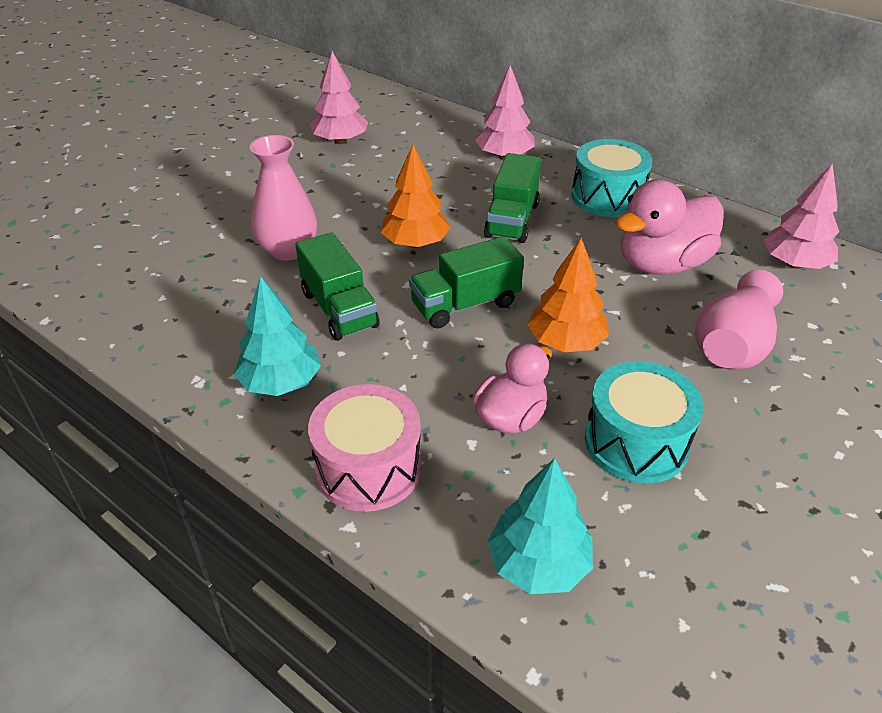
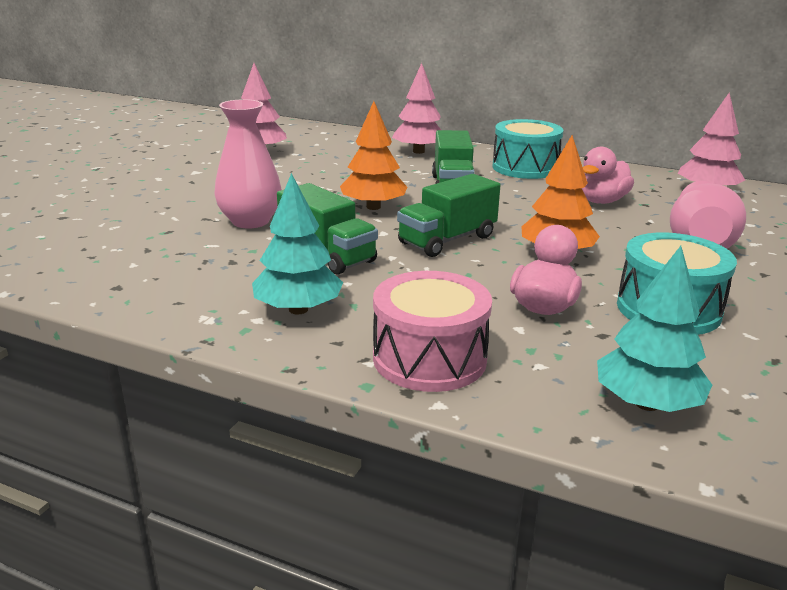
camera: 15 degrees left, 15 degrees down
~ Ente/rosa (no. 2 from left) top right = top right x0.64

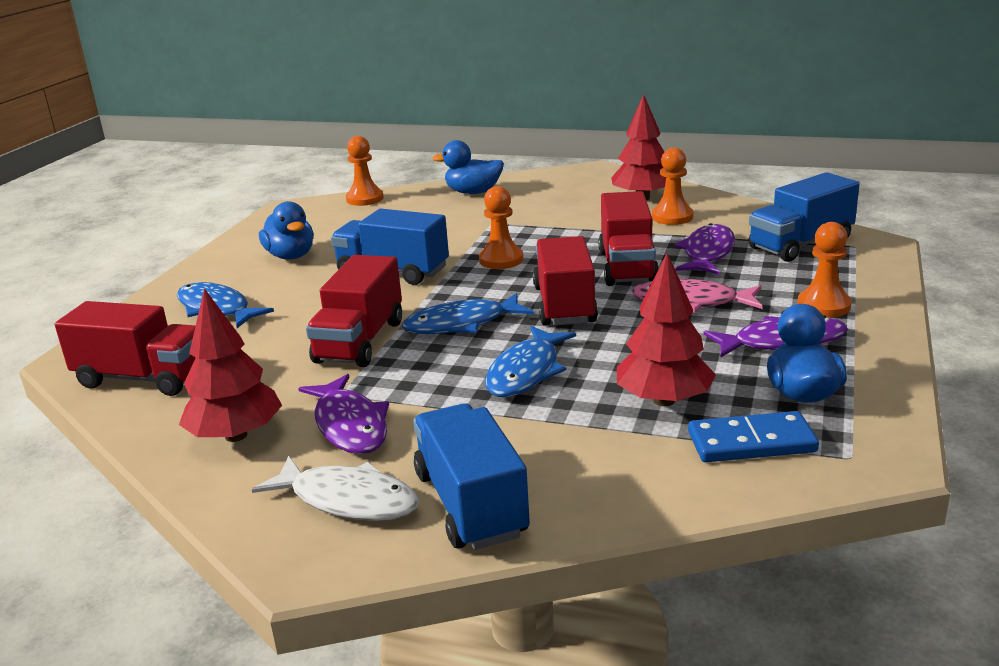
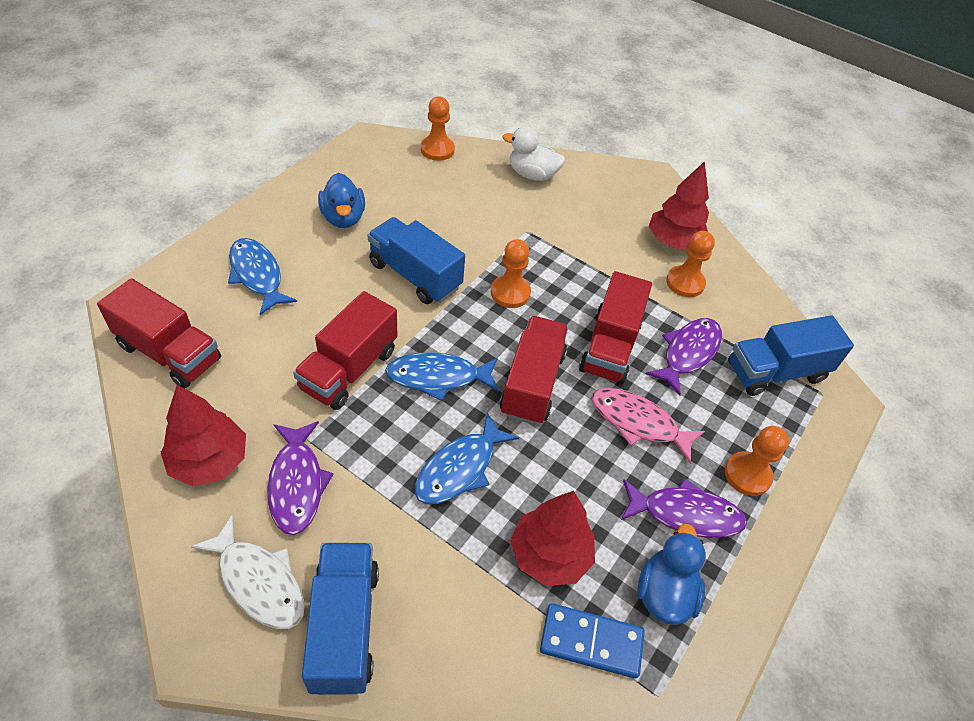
camera: 10 degrees right, 25 degrees up
~ Ente/blau (no. 2 from left) top centre to Ente/weiß top centre

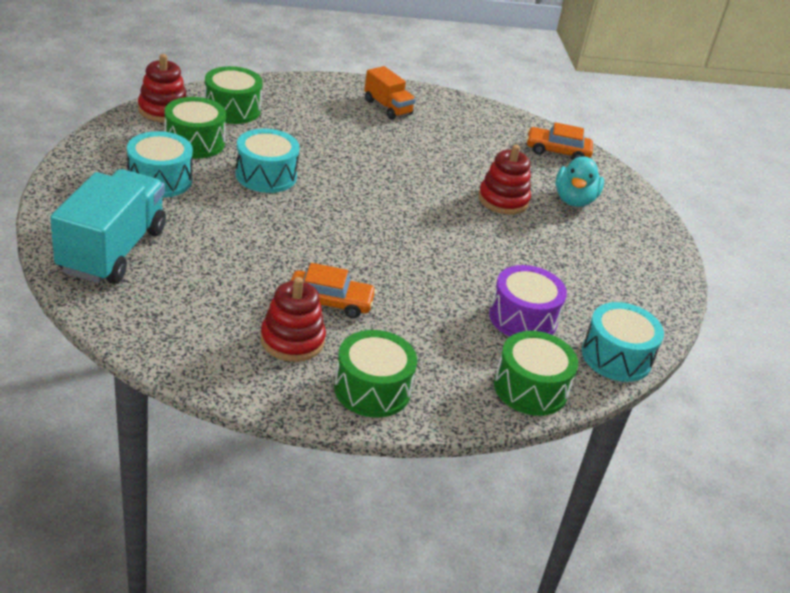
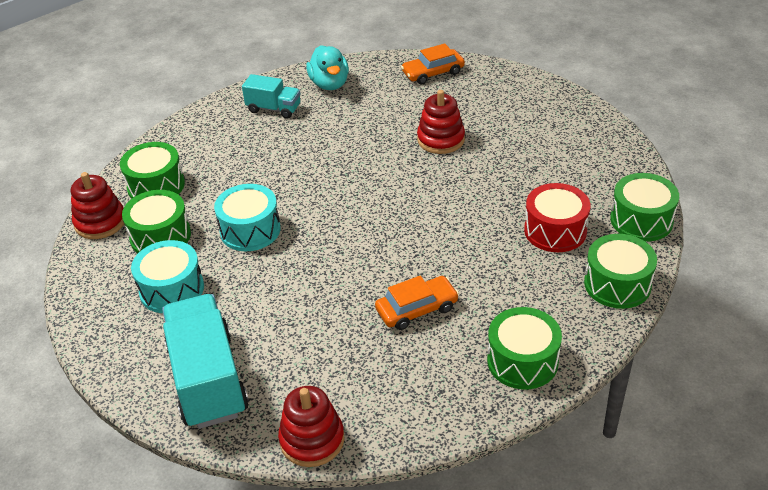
camera: 25 degrees left, 5 degrees up
~ Lastwagen/orange top centre to Lastwagen/türkis (no. 2 from left) top centre
~ Ente/türkis top right to top centre
~ Trommel/lila middle right to Trommel/rot middle right
~ Stapelspielzeug/rot (no. 2 from left) centre to bottom centre
~ Trommel/türkis (no. 3 from left) middle right to Trommel/grün (no. 5 from left) middle right

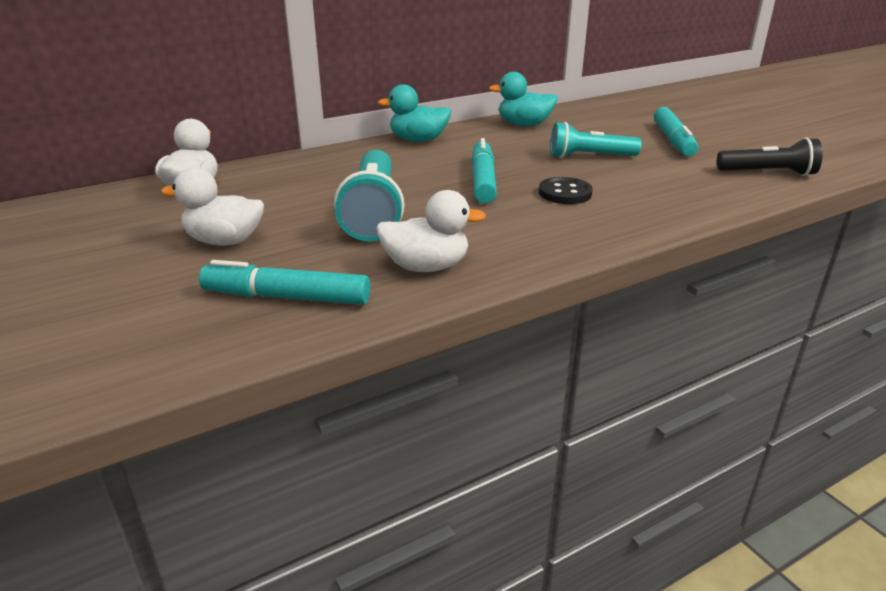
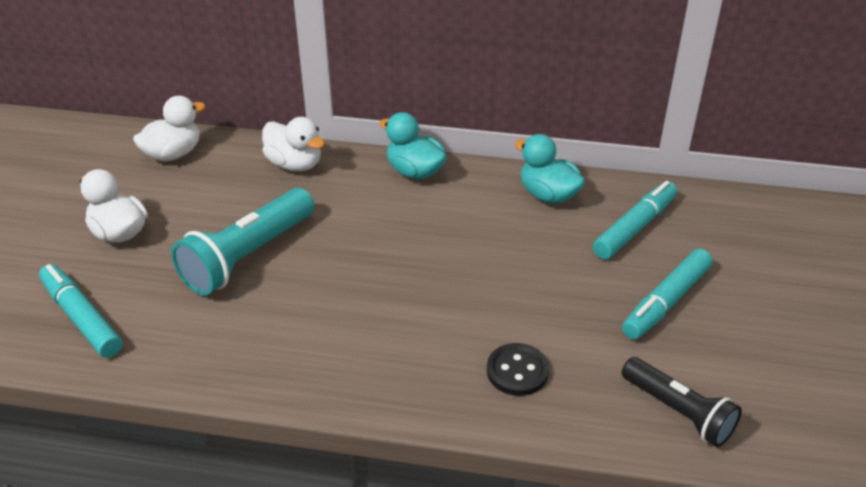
camera: 40 degrees right, 10 degrees up
- Taschenlampe/türkis (no. 2 from left) top right
~ Filzstift/türkis (no. 2 from left) top centre to middle right
~ Knopf/schwarz top centre to bottom centre
~ Ente/weiß (no. 3 from left) centre to top centre

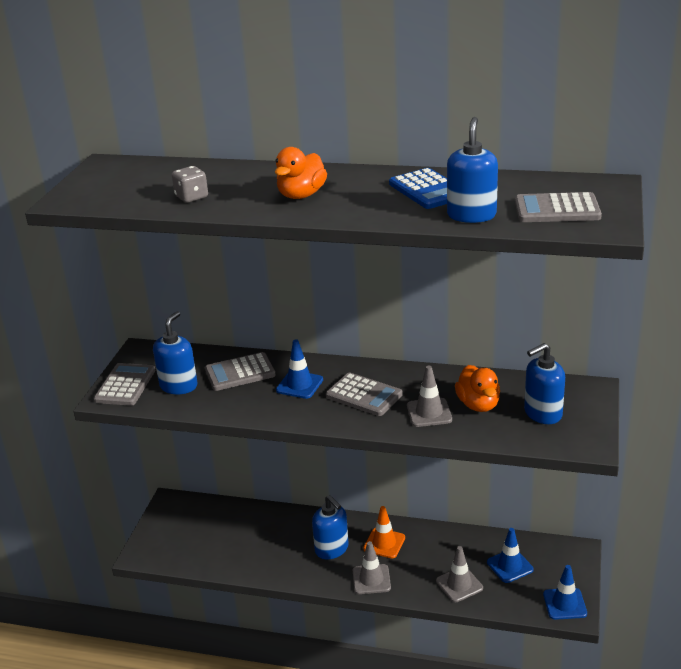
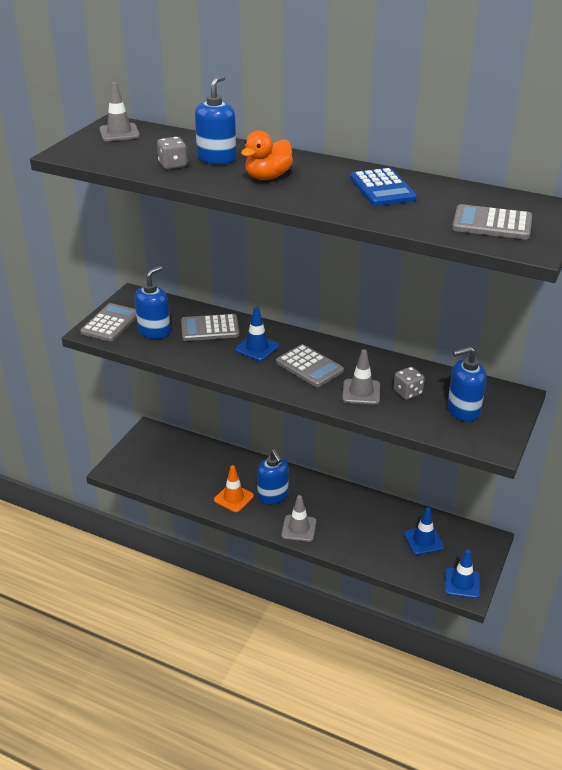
camera: 10 degrees right, 5 degrees up
~ Seifenspender/blau (no. 3 from left in the first image) top right to Seifenspender/blau (no. 2 from left) top centre
~ Ente/orange (no. 2 from left) middle right to Spielwürfel/grau (no. 2 from left) middle right
~ Leitkegel/orange bottom centre to centre
~ Leitkegel/grau (no. 3 from left in the first image) bottom right to Leitkegel/grau (no. 1 from left) top left

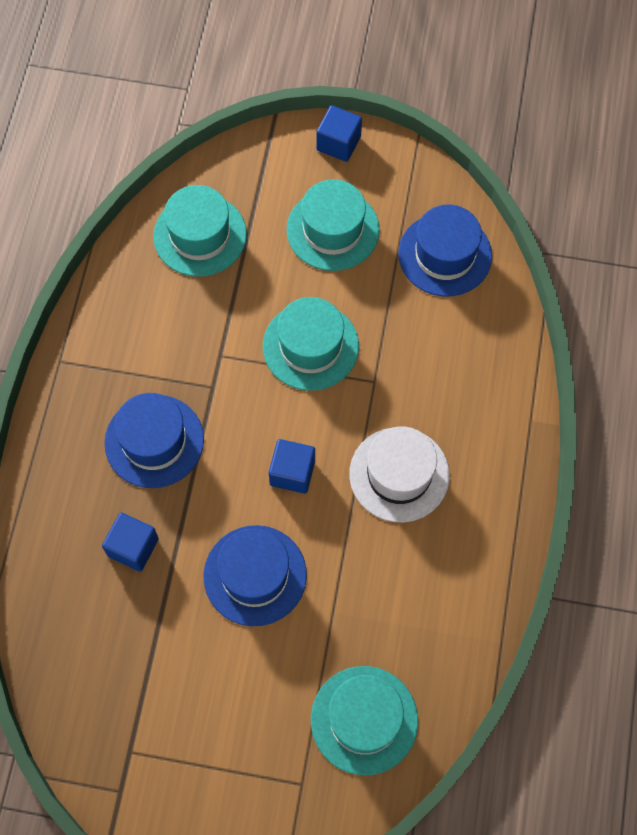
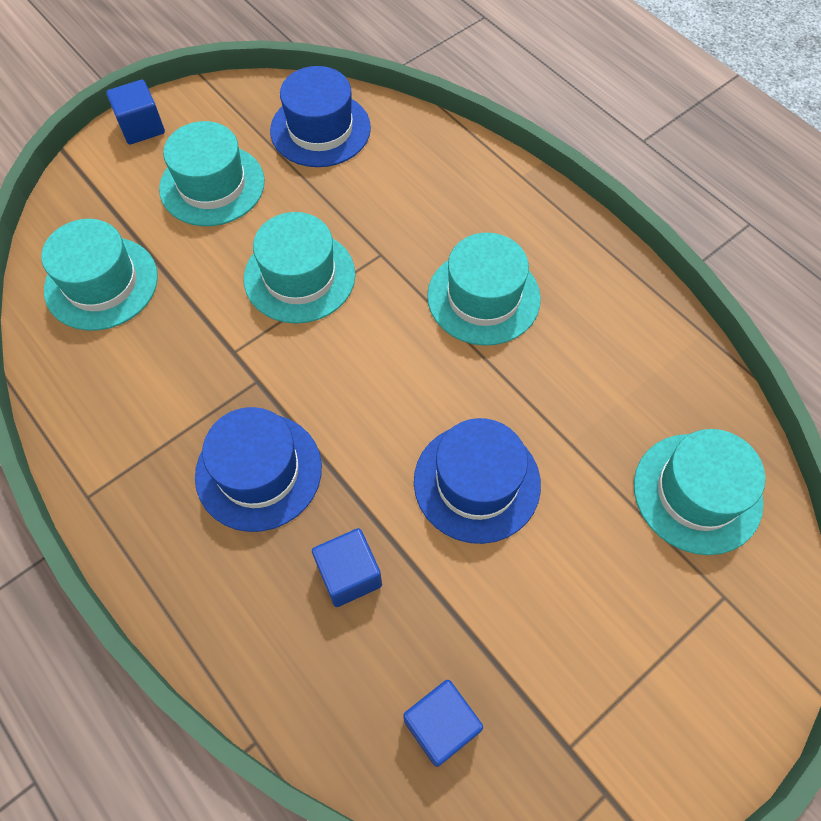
camera: 50 degrees left, 5 degrees down
~ Hut/weiß centre to Hut/türkis (no. 4 from left) centre
~ Kubus/blau (no. 2 from left in the first image) centre to Kubus/blau (no. 3 from left) bottom centre

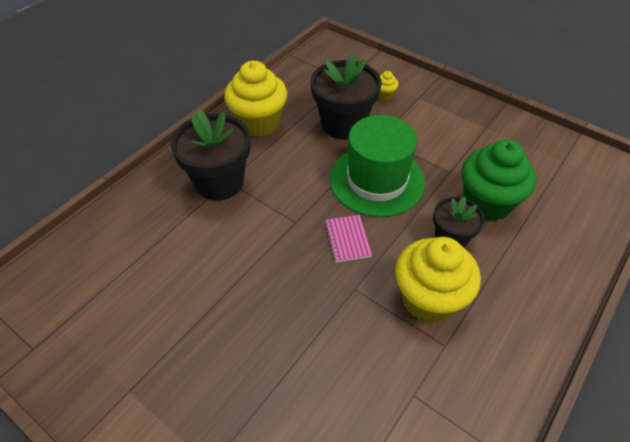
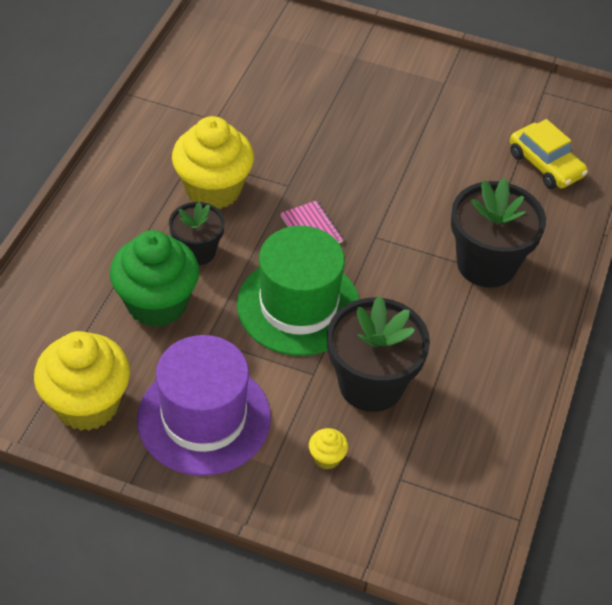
camera: 160 degrees right, 0 degrees up
~ Muffin/gelb (no. 1 from left) top centre to middle left
+ Auto/gelb top right
+ Hut/lila bottom centre

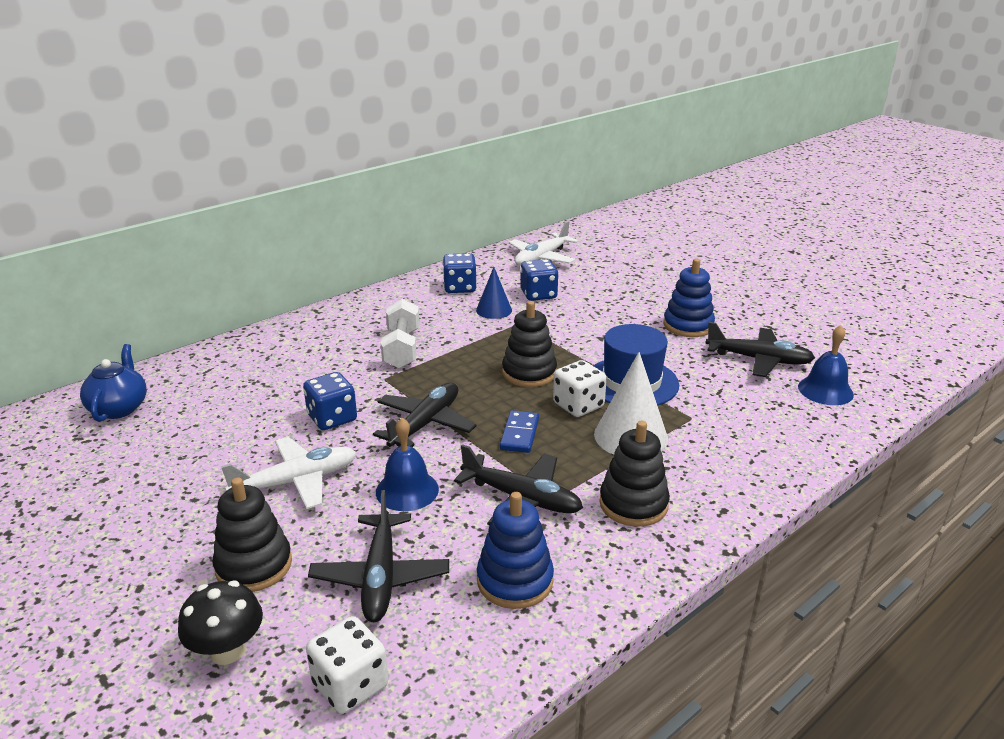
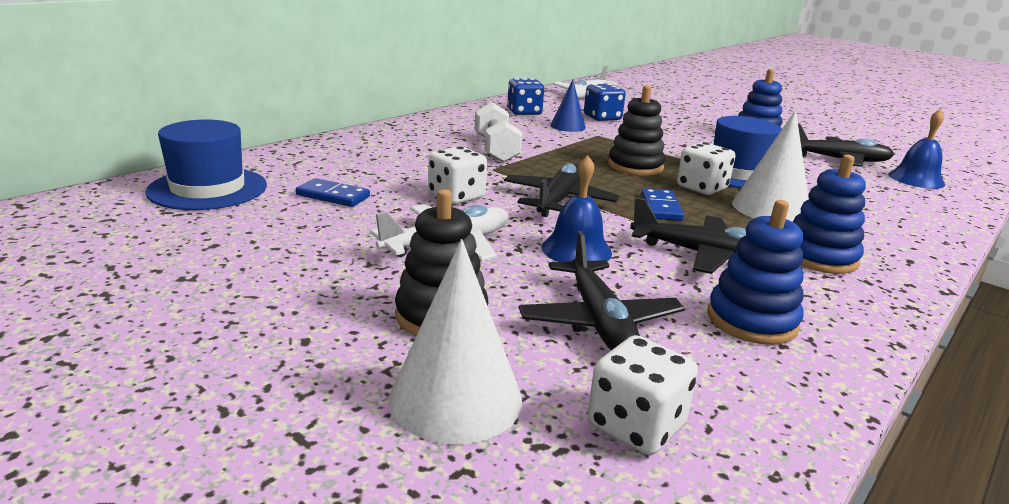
camera: 10 degrees left, 5 degrees down
~ Teekanne/blau middle left to Hut/blau (no. 1 from left) top left
~ Spielwürfel/blau (no. 1 from left) middle left to Spielwürfel/weiß (no. 1 from left) centre
~ Stapelspielzeug/schwarz (no. 3 from left) centre to Stapelspielzeug/blau (no. 3 from left) middle right
~ Pilz/schwarz bottom left to Kegel/weiß (no. 1 from left) bottom centre
+ Dominostein/blau (no. 1 from left) middle left

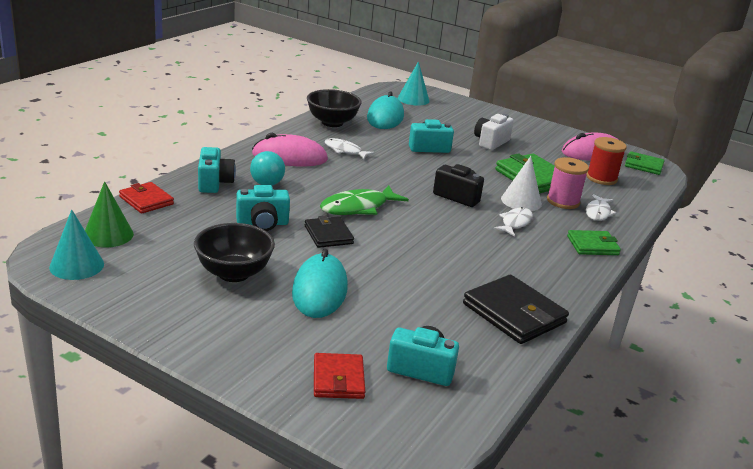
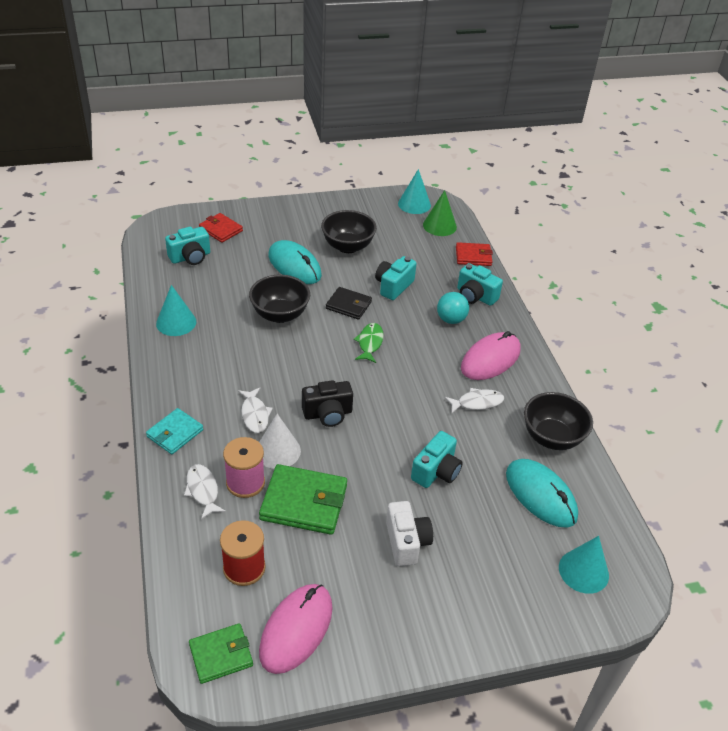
camera: 135 degrees right, 15 degrees up
~ Fisch/grün centre = centre x0.65
~ Geldbörse/grün (no. 2 from left) middle right to Geldbörse/türkis middle left
~ Geldbörse/schwarz (no. 2 from left) middle right to Kegel/türkis (no. 1 from left) middle left
+ Schüssel/schwarz (no. 1 from left) centre

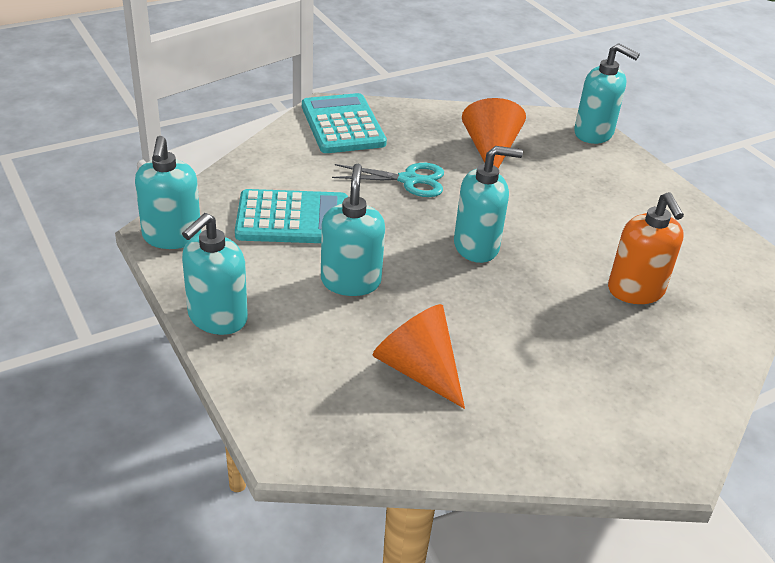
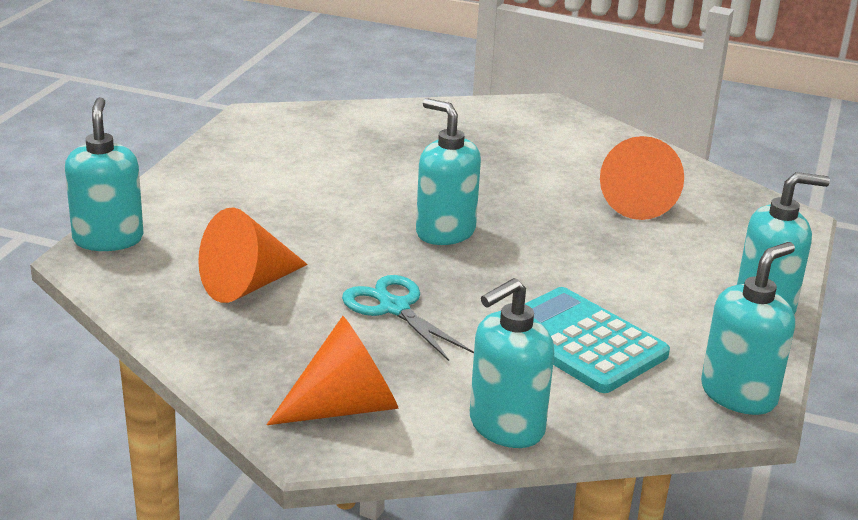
camera: 130 degrees left, 10 degrees down
~ Taschenrechner/türkis (no. 2 from left) top centre to Kegel/orange (no. 2 from left) bottom centre
~ Seifenspender/türkis (no. 3 from left) centre to bottom centre
- Seifenspender/orange middle right

